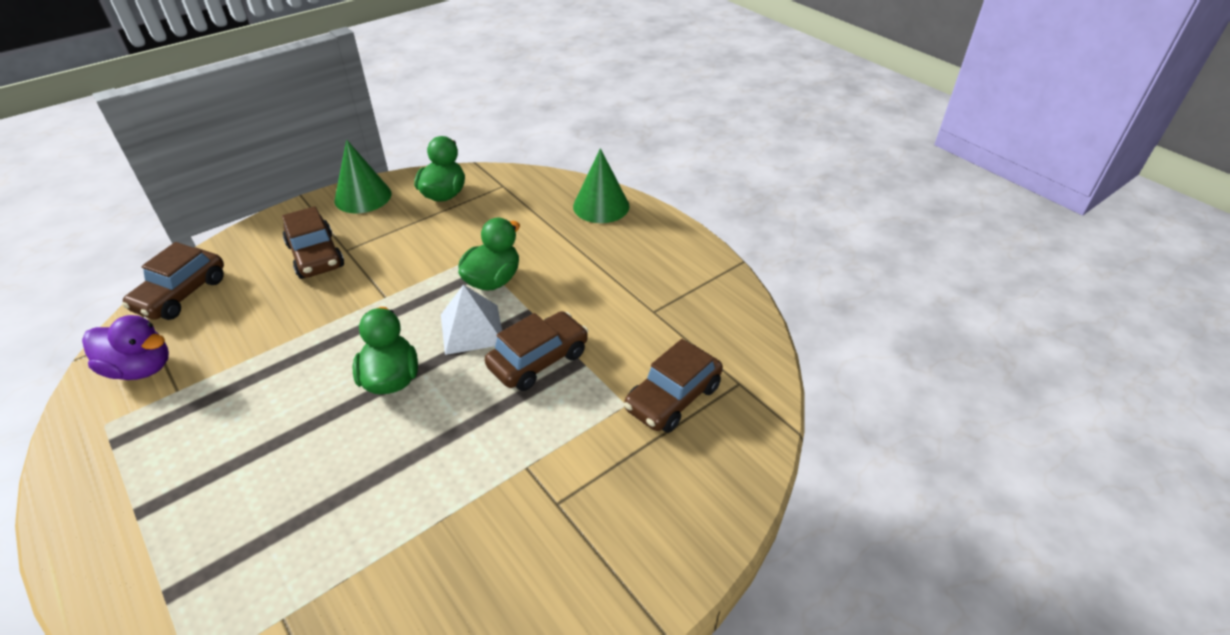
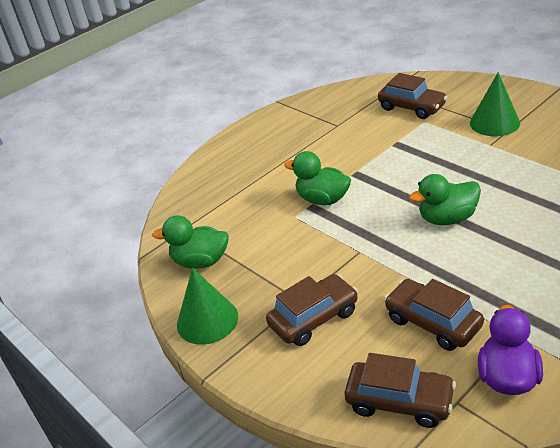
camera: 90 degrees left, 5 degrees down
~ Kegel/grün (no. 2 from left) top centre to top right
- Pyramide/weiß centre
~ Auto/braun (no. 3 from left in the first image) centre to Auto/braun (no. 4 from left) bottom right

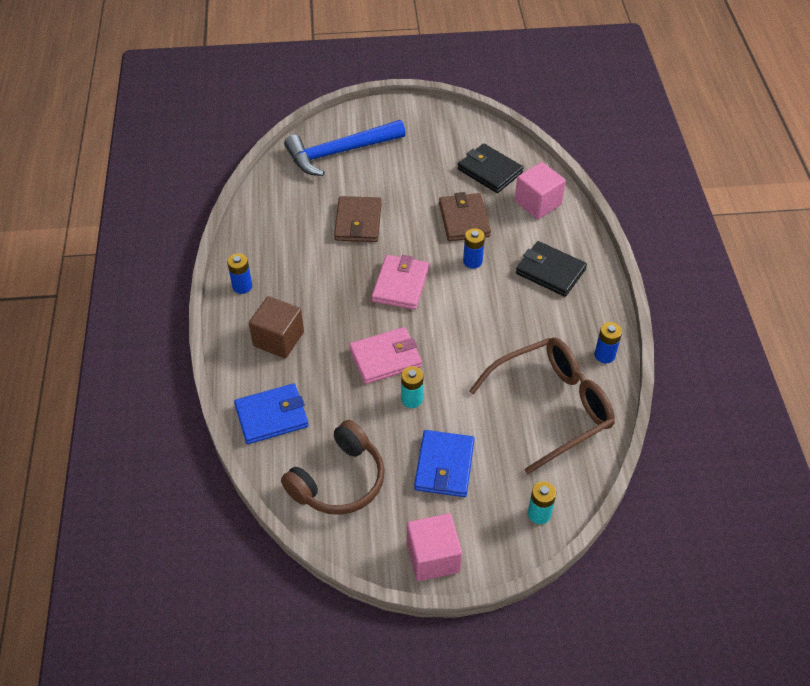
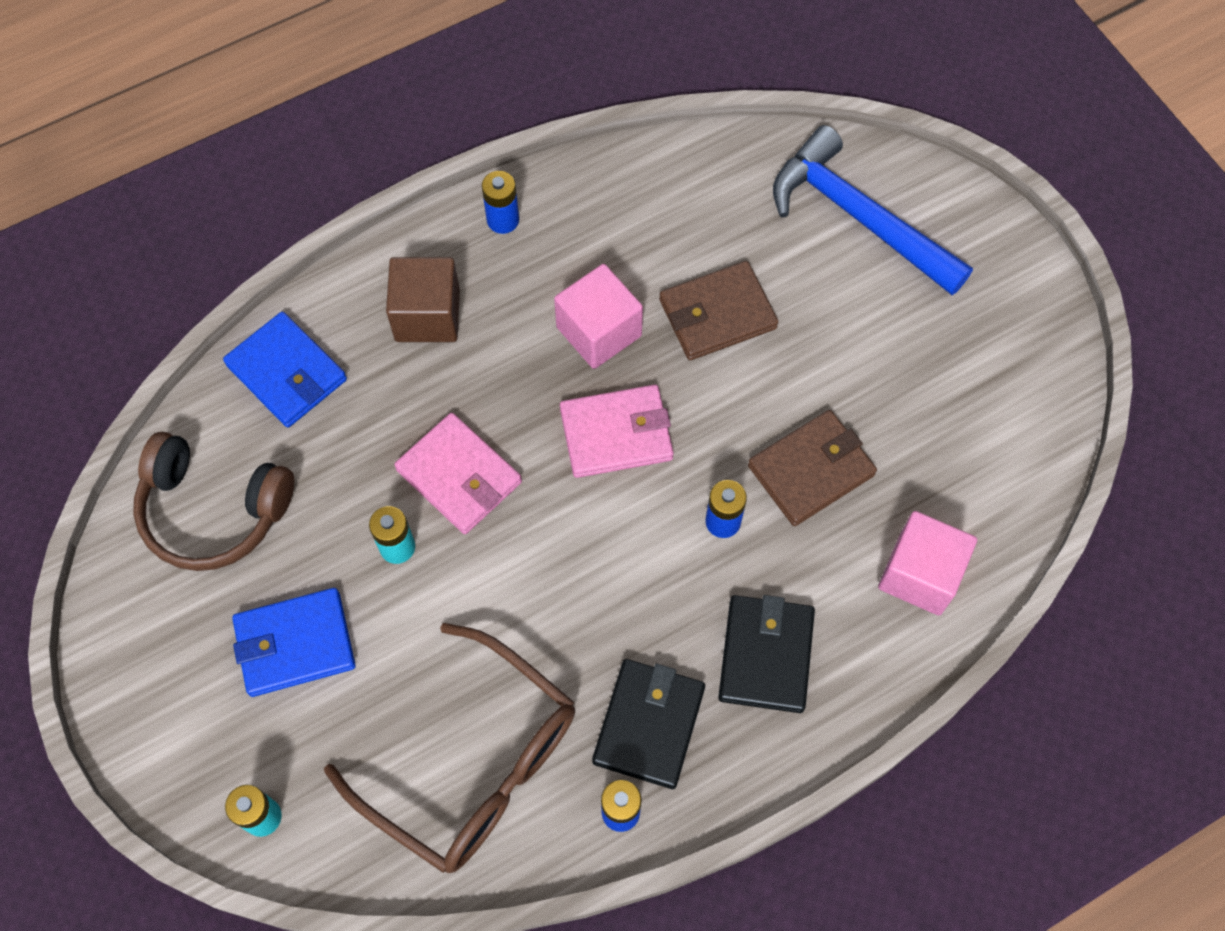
camera: 65 degrees right, 15 degrees up
~ Geldbörse/schwarz (no. 1 from left) top centre to bottom centre
~ Kubus/rosa (no. 1 from left) bottom centre to centre

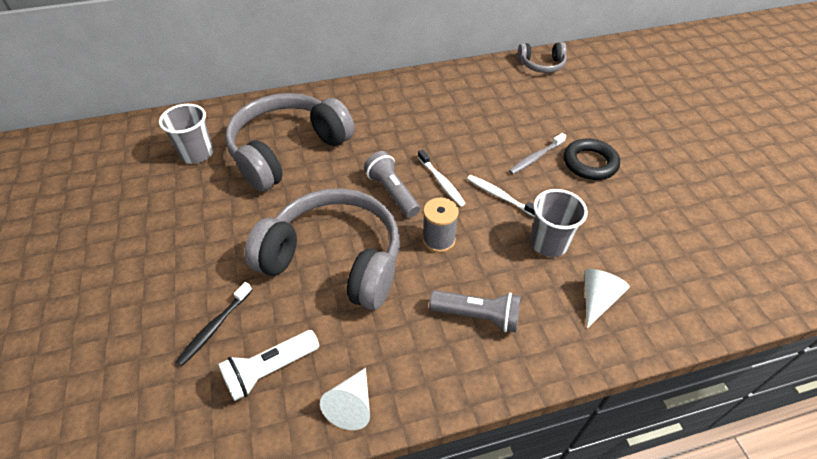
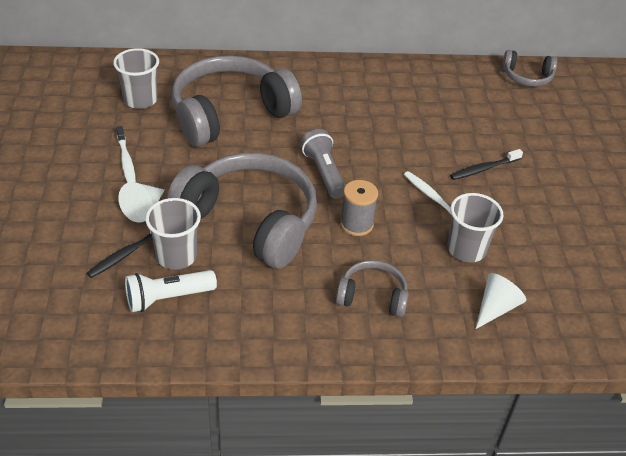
camera: 10 degrees right, 5 degrees down
~ Zahnbürste/grau centre to Zahnbürste/schwarz (no. 2 from left) middle right
- Ring/schwarz middle right
~ Zahnbürste/weiß (no. 1 from left) centre to middle left
~ Taschenlampe/grau (no. 2 from left) bottom centre to Kopfhörer/grau (no. 3 from left) centre
~ Kegel/weiß (no. 1 from left) bottom centre to middle left
+ Becher/grau (no. 2 from left) middle left

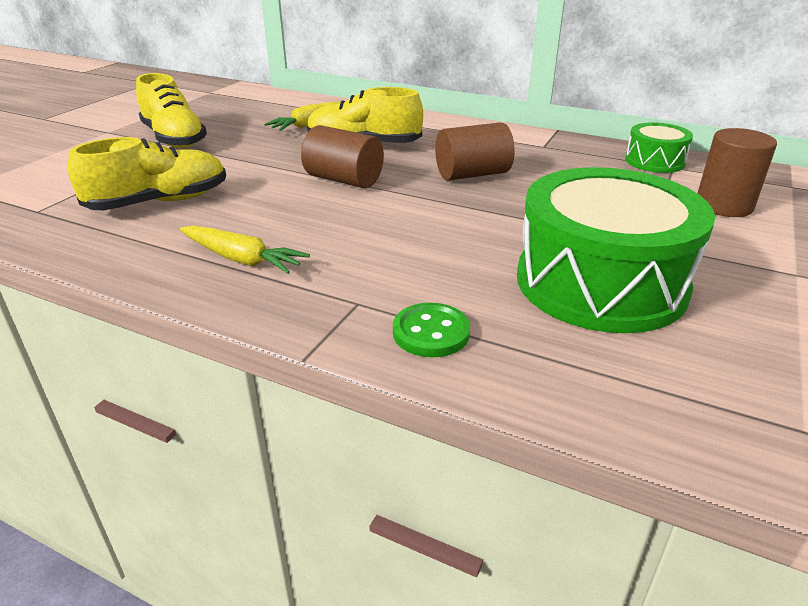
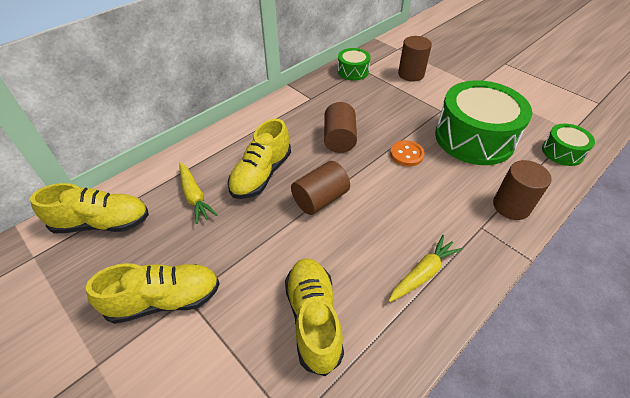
camera: 70 degrees left, 15 degrees up
~ Knopf/grün centre to Vollzylinder/braun (no. 4 from left) middle right
+ Trommel/grün (no. 3 from left) middle right
+ Knopf/orange centre
+ Schuh/gelb (no. 1 from left) middle left

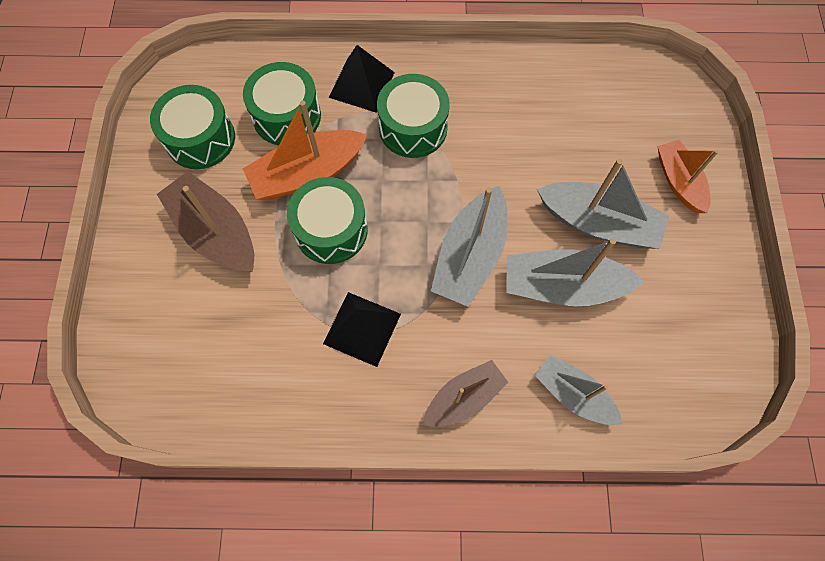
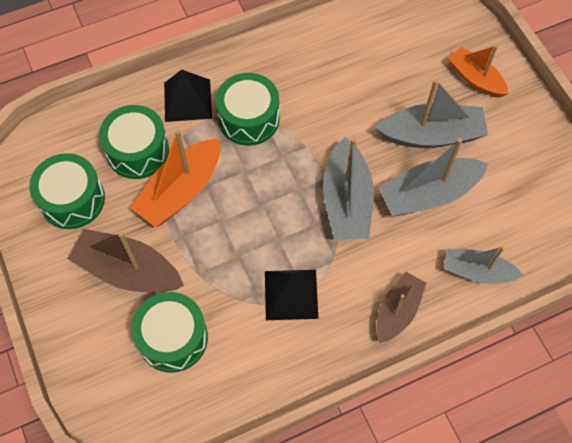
camera: 25 degrees left, 5 degrees down
~ Trommel/grün (no. 3 from left) centre to bottom left

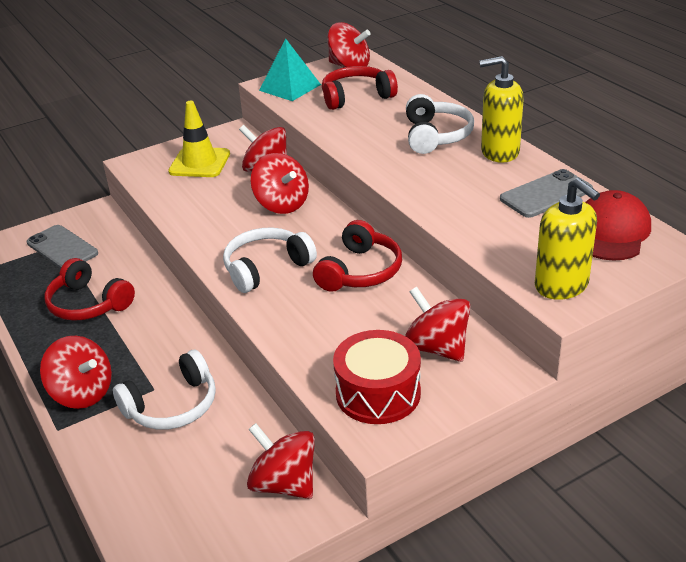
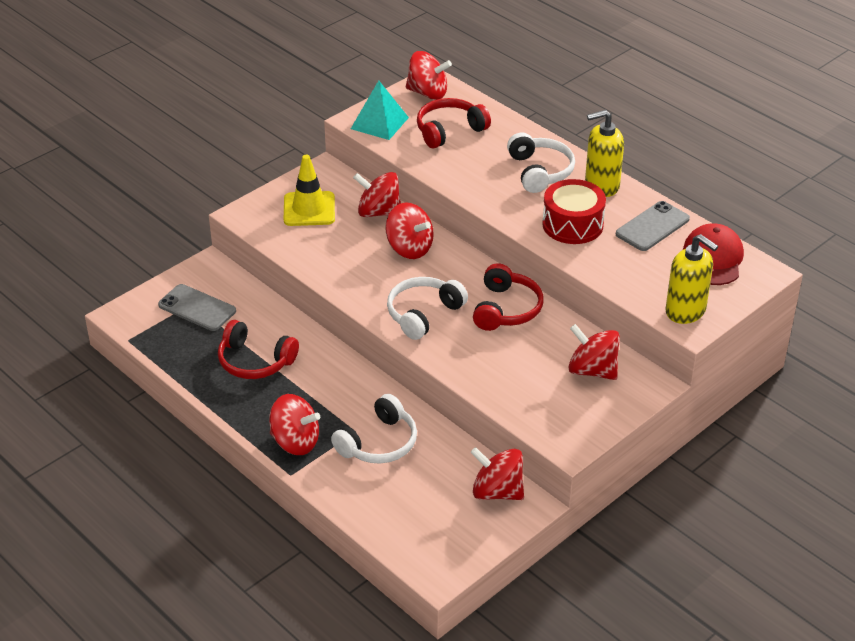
camera: 15 degrees left, 5 degrees up
~ Trommel/rot bottom centre to top right

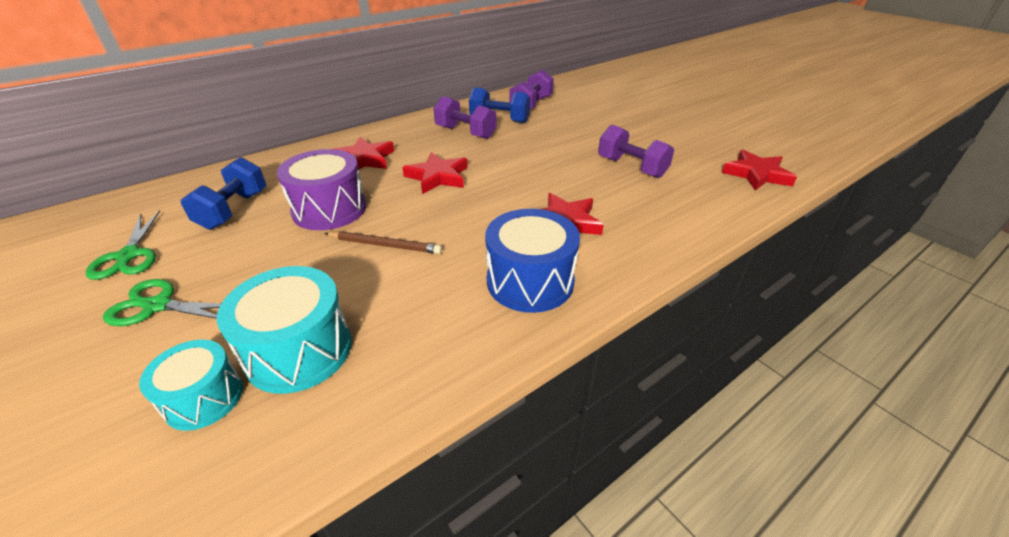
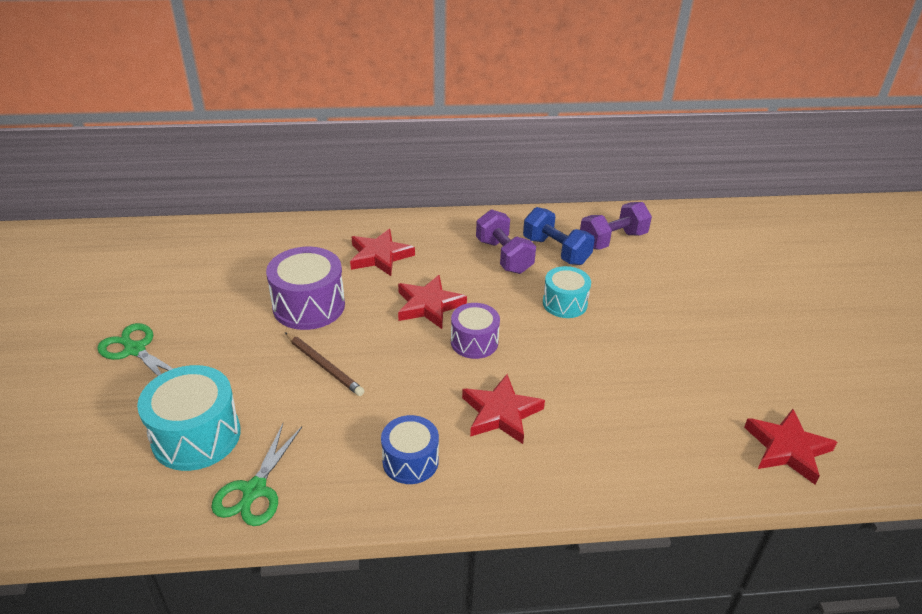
camera: 30 degrees right, 0 degrees up
- Hantel/lila (no. 3 from left) top centre
- Hantel/blau (no. 1 from left) middle left
~ Trommel/blau centre = bottom centre x0.64
~ Schere/grün (no. 1 from left in the first image) middle left to Schere/grün (no. 2 from left) bottom left
~ Trommel/türkis (no. 1 from left in the first image) bottom left to Trommel/türkis (no. 2 from left) centre
+ Trommel/lila (no. 2 from left) centre

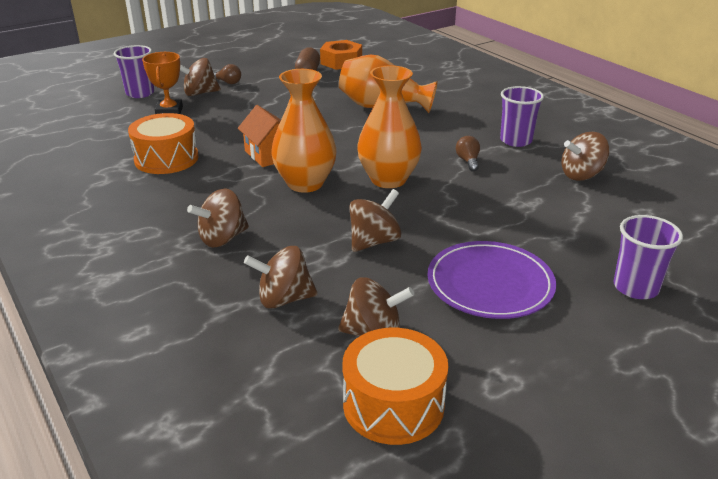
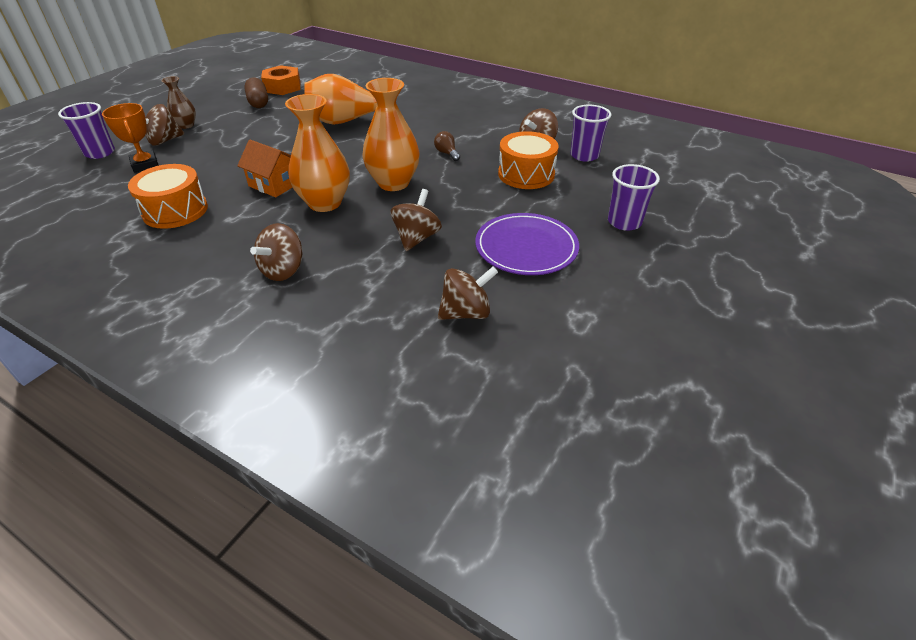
camera: 25 degrees left, 10 degrees up
~ Glühbirne/braun (no. 1 from left) top left to Vase/braun top left
~ Becher/lila (no. 2 from left) top right to top centre
- Kreisel/braun (no. 3 from left) centre
~ Trommel/orange (no. 2 from left) bottom centre to top centre

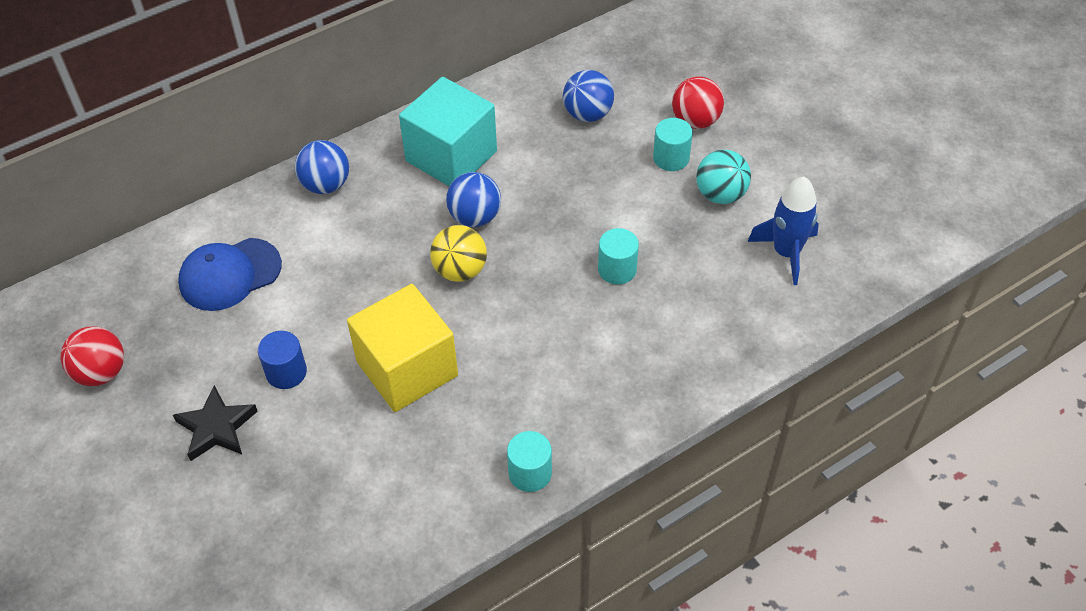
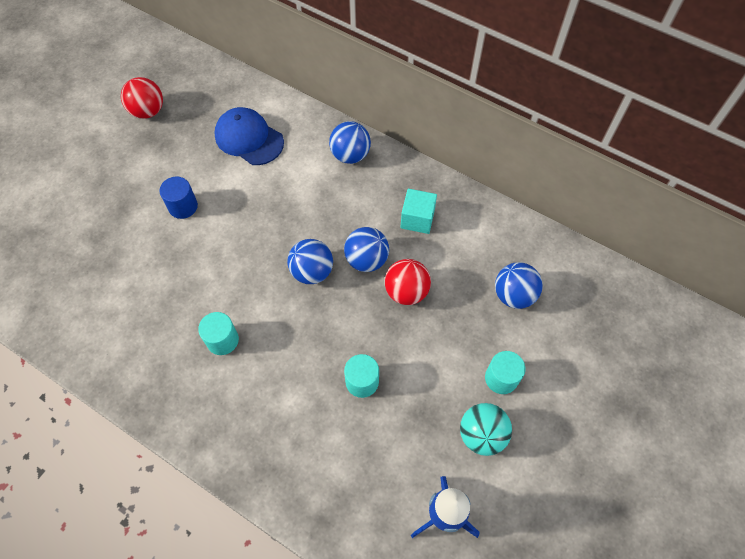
camera: 65 degrees right, 10 degrees up
~ Ball/rot (no. 2 from left) top centre to centre
~ Kubus/türkis top centre = centre x0.54
~ Ball/gelb centre to Ball/blau (no. 1 from left) centre
- Kubus/gelb centre
- Stern/schwarz bottom left
~ Vollzylinder/türkis (no. 1 from left) bottom centre to middle left

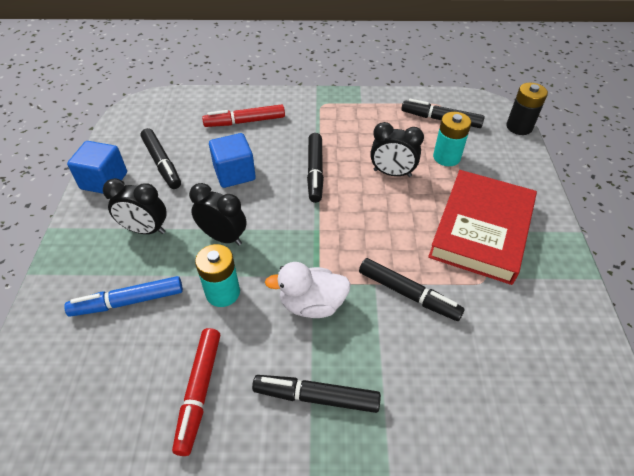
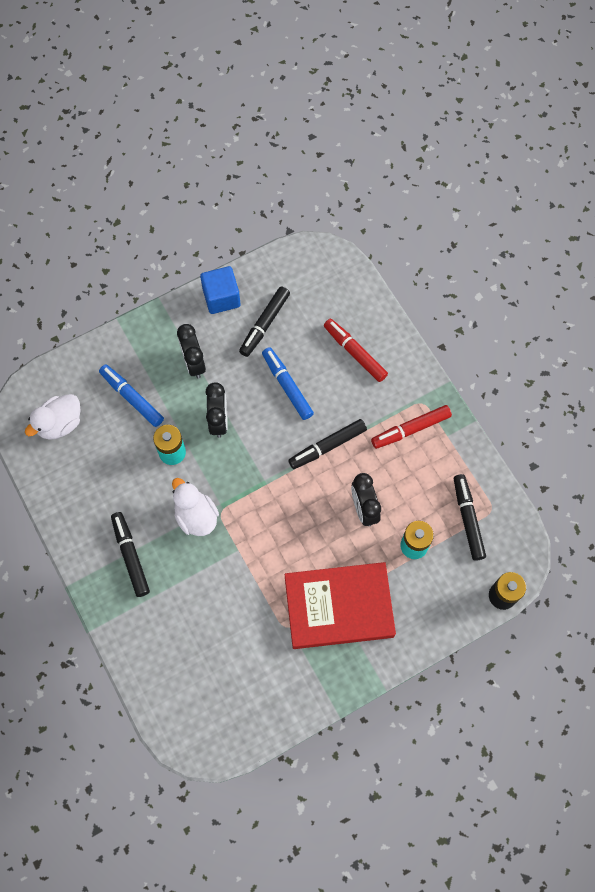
camera: 60 degrees right, 20 degrees up
~ Kubus/blau (no. 2 from left) centre to Filzstift/blau (no. 2 from left) centre
- Filzstift/schwarz (no. 4 from left) centre
~ Filzstift/rot (no. 1 from left in the first image) bottom left to Filzstift/rot (no. 2 from left) middle right
+ Ente/weiß (no. 1 from left) middle left

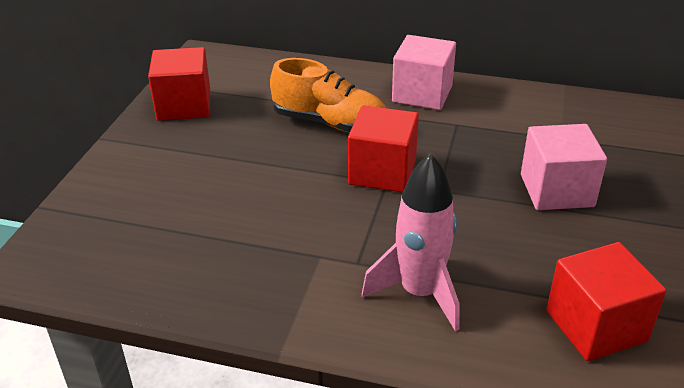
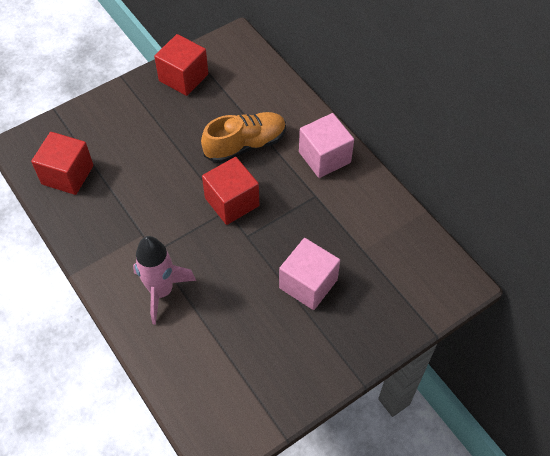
camera: 40 degrees right, 20 degrees up
~ Schuh/orange top centre = top centre 90 degrees counterclockwise
~ Kubus/rot (no. 3 from left in the first image) bottom right to Kubus/rot (no. 1 from left) middle left

